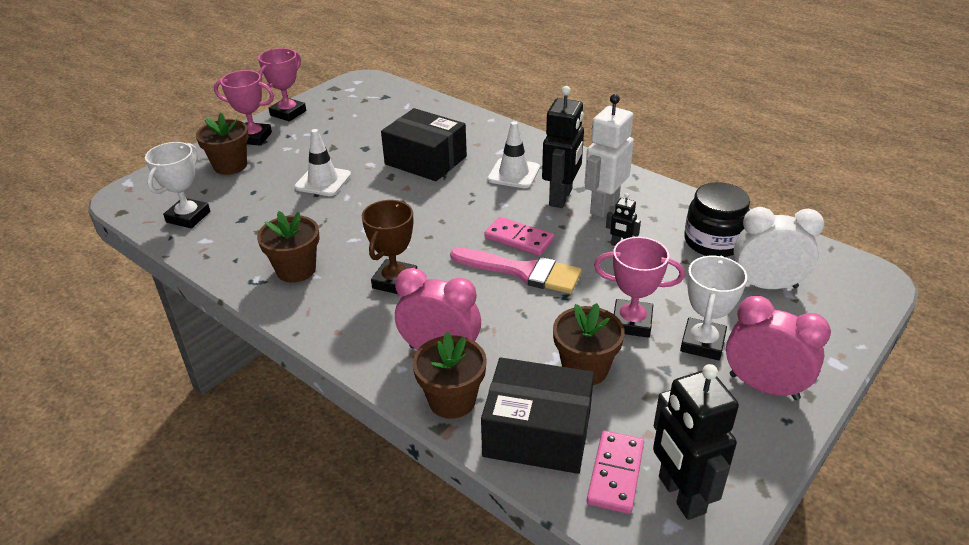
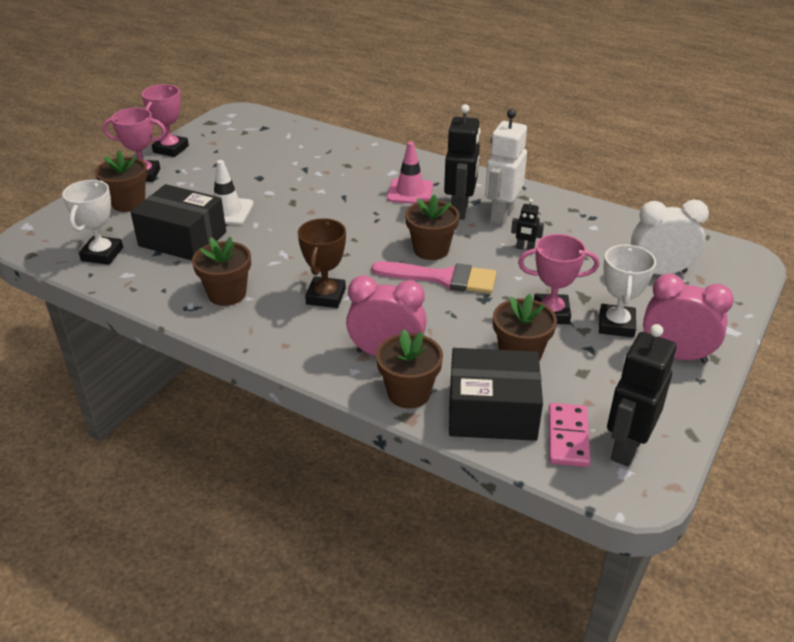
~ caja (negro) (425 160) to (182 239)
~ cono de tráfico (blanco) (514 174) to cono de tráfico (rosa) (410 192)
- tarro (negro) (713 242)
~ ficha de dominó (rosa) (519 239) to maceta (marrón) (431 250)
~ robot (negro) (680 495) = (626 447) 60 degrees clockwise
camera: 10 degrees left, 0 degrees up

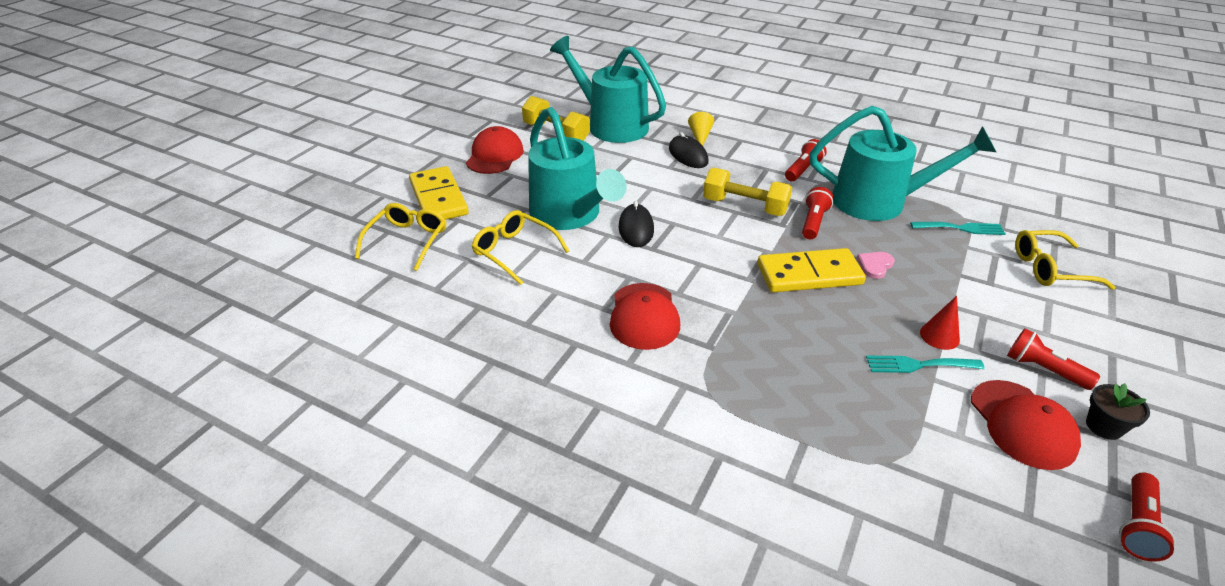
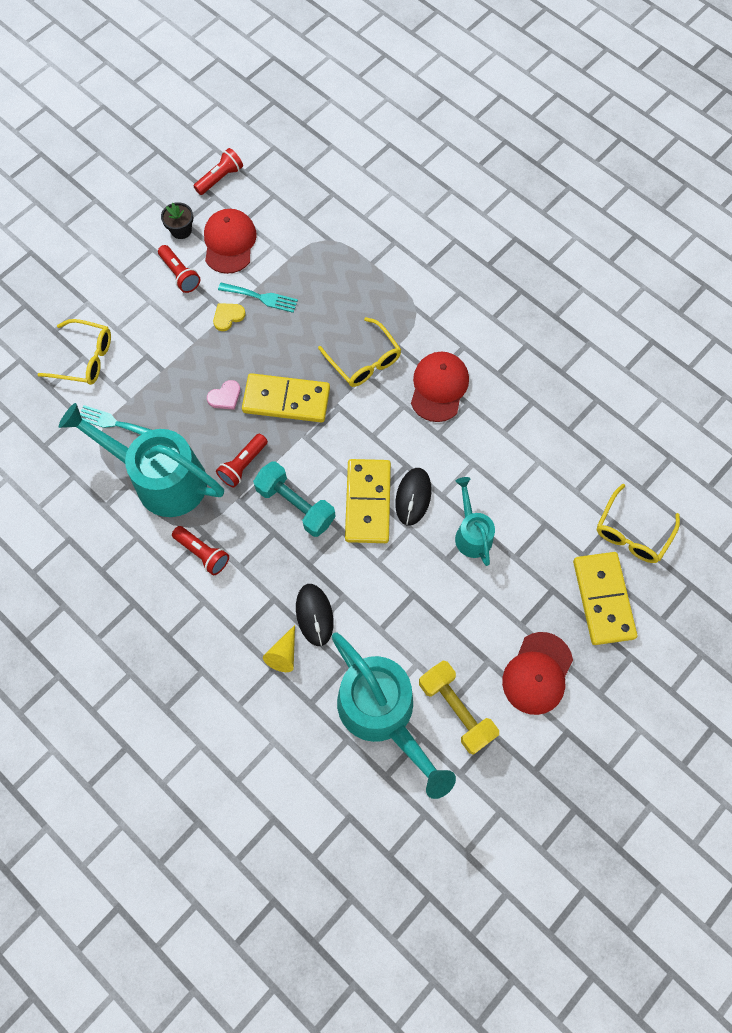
~ regadera (turquesa) (570 216) = (471 533) x0.52
~ lámpara de mano (rojo) (803 170) = (203 553) 105 degrees counterclockwise
~ mancuerna (amarillo) (744 206) to mancuerna (turquesa) (295 505)
~ gafas (amarillo) (515 252) to (364 360)
~ cono (rojo) (939 336) to corazón (amarillo) (228 317)
+ ficha de dominó (amarillo) (368 502)
camera: 165 degrees left, 30 degrees up

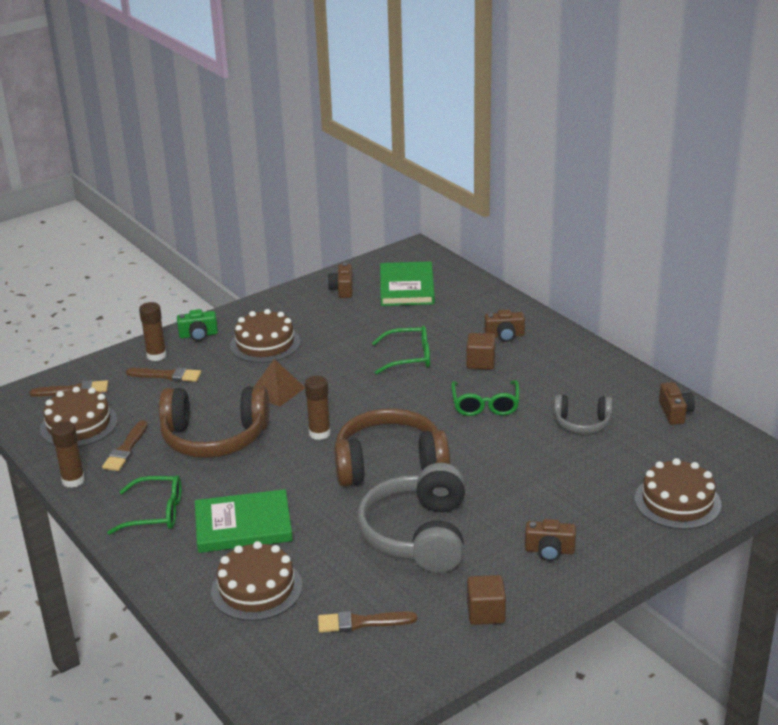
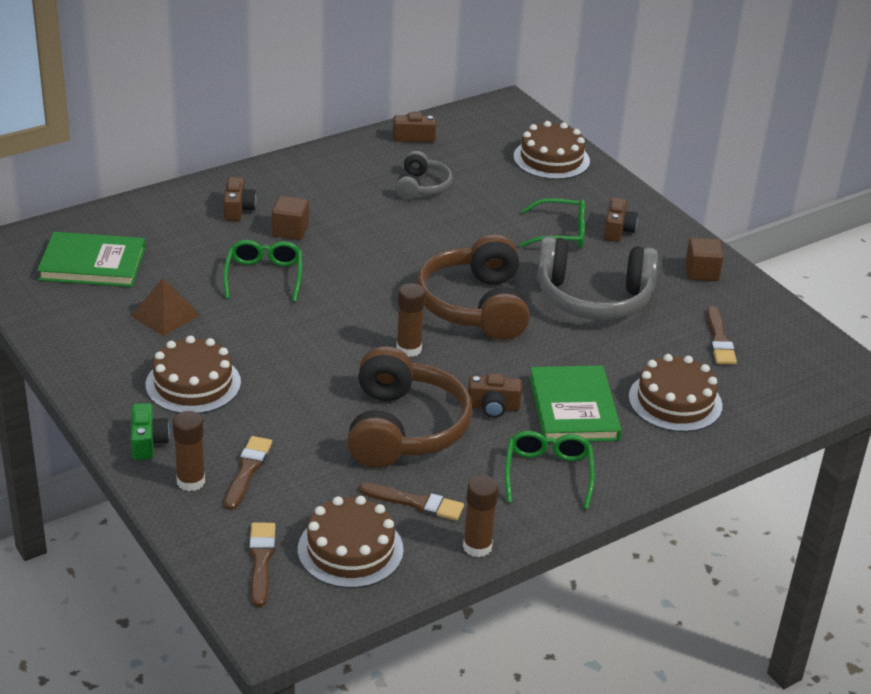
~ cámara (marrón) (342 289) to (493 407)
~ pirámide (marrón) (277 390) to (165 315)
~ gafas (verde) (485 405) to (560 233)
camera: 90 degrees left, 5 degrees up

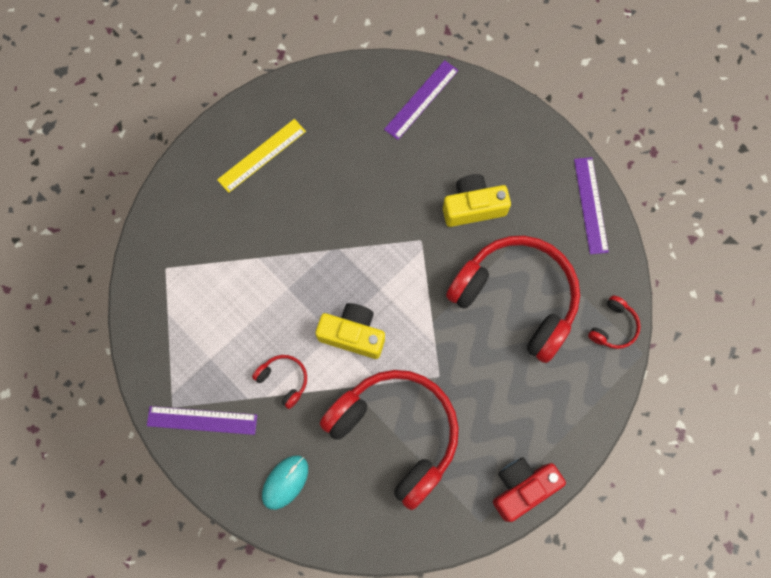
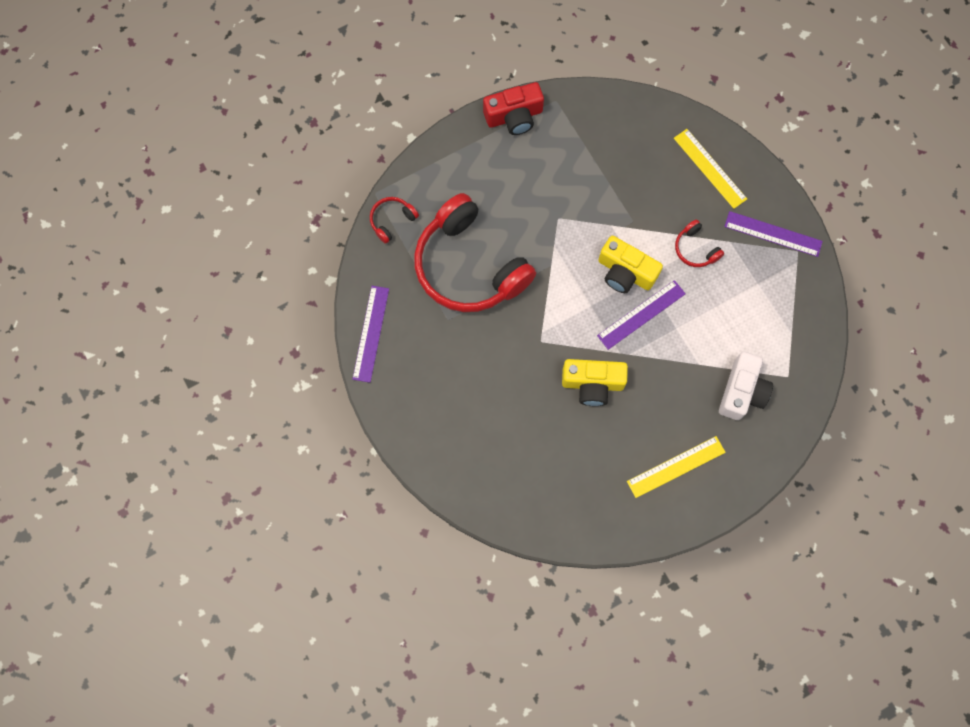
~ regla (morado) (421 100) to (641 314)
~ cámara (amarillo) (473 207) to (592 384)
- auriculares (rojo) (396 433)
~ ratón (turquesa) (285 482) to regla (amarillo) (710 168)
+ cámara (blanco) (742 391)
camera: 165 degrees left, 0 degrees up

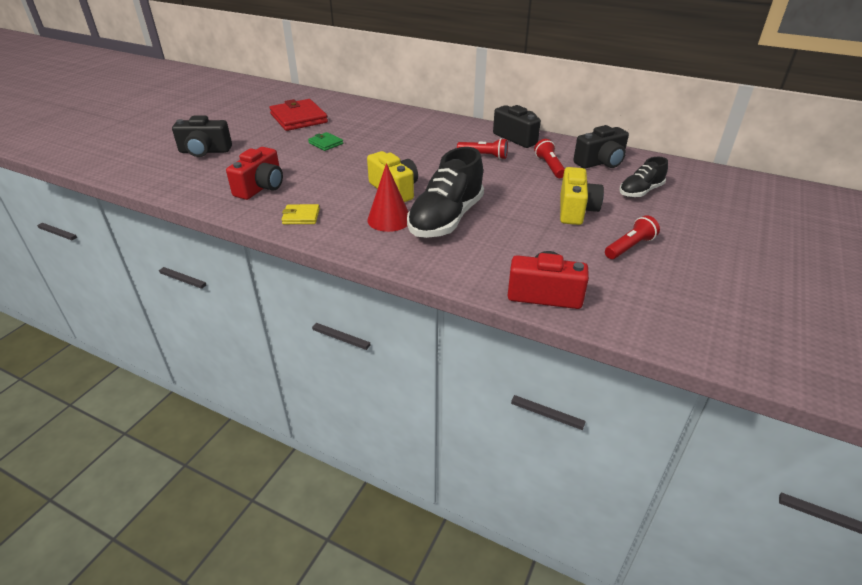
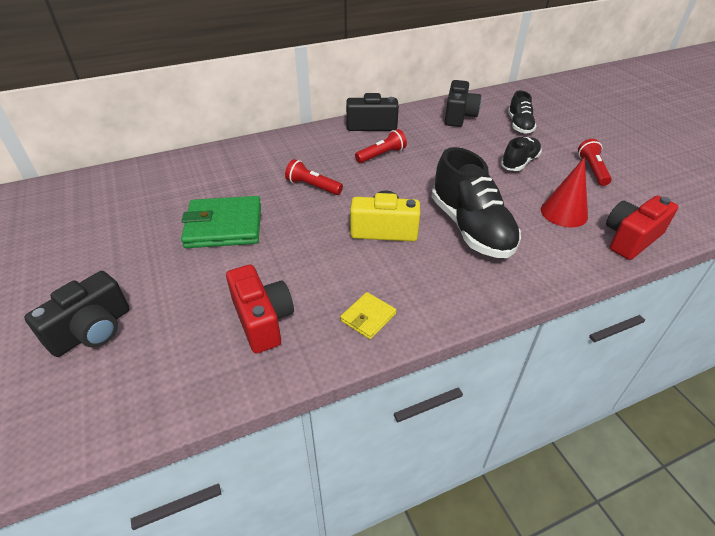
- cartera (rojo) (299 118)
~ cartera (verde) (326 143) = (224 226) x2.00
~ lámpara de mano (rojo) (549 167) to (313 186)
~ cono (rojo) (389 219) to (564 213)
~ cámara (amarillo) (575 210) to zapato (negro) (519 163)
camera: 50 degrees left, 5 degrees up

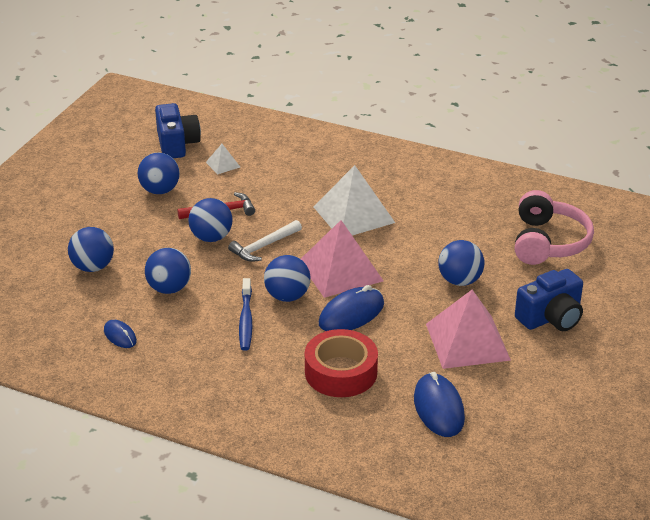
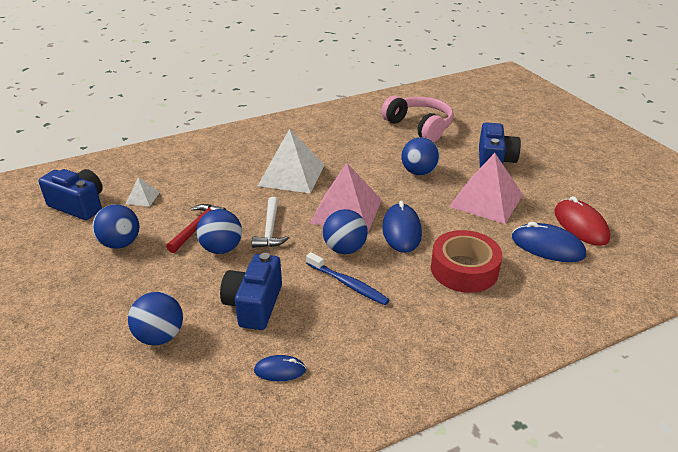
~ pelota (azul) (169 288) to cámara (azul) (254 305)
+ ratón (rojo) (580 225)
camera: 50 degrees left, 0 degrees up

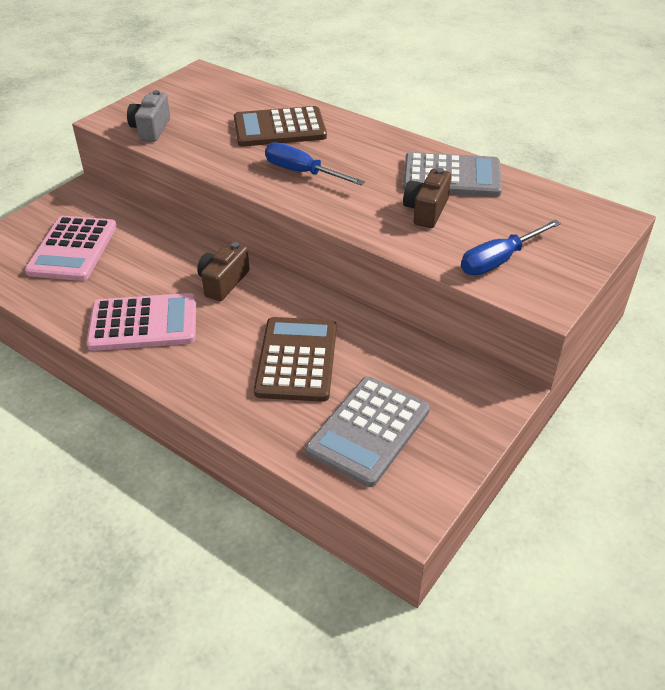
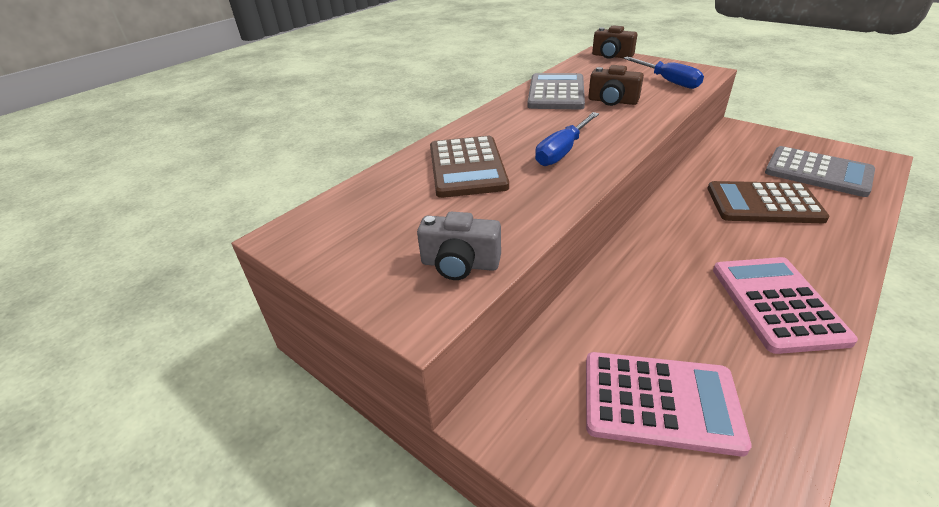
~ cámara (marrón) (223 282) to (611 56)
camera: 85 degrees left, 5 degrees down

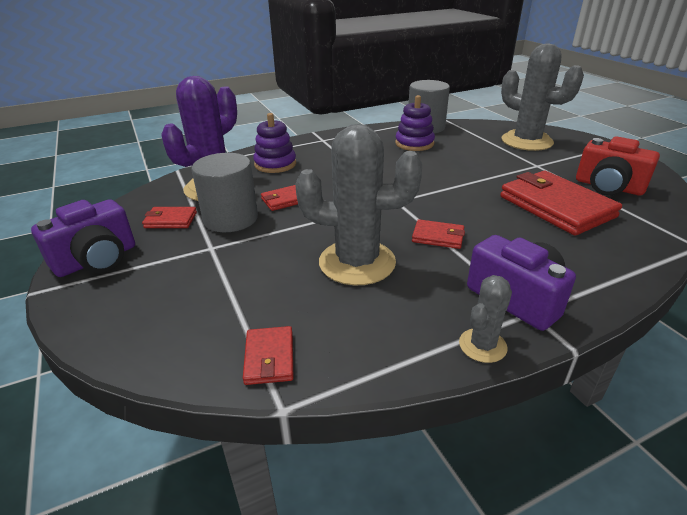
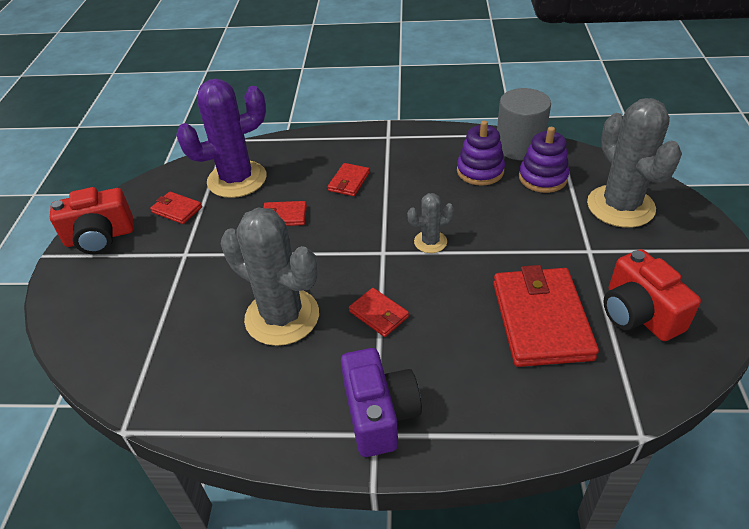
~ juguete apilable (morado) (275 164) to (542 178)
- cilindro (gris) (231 219)
~ cámara (morado) (97 260) to cámara (rojo) (100 237)
~ cactus (gris) (482 345) to (430 242)
~ cartera (rojo) (269 358) to (349 182)
camera: 30 degrees right, 10 degrees up

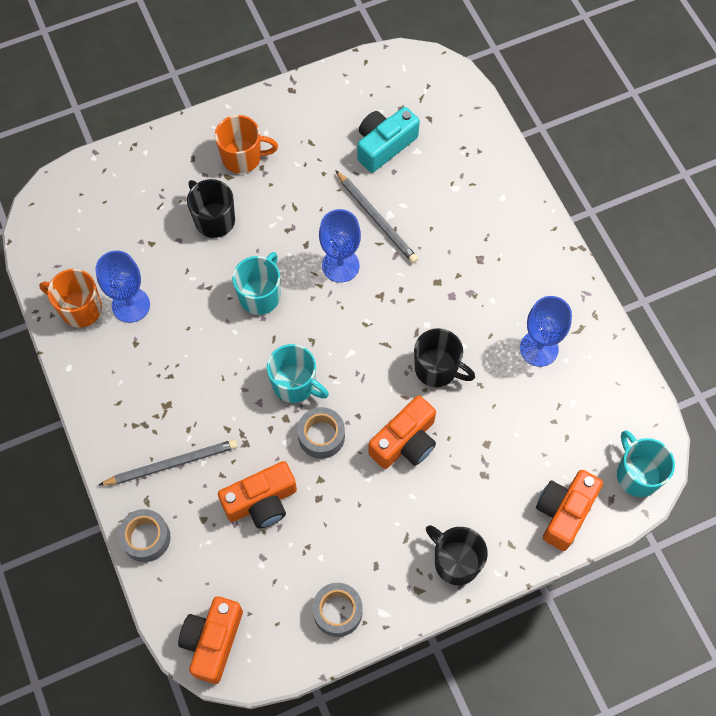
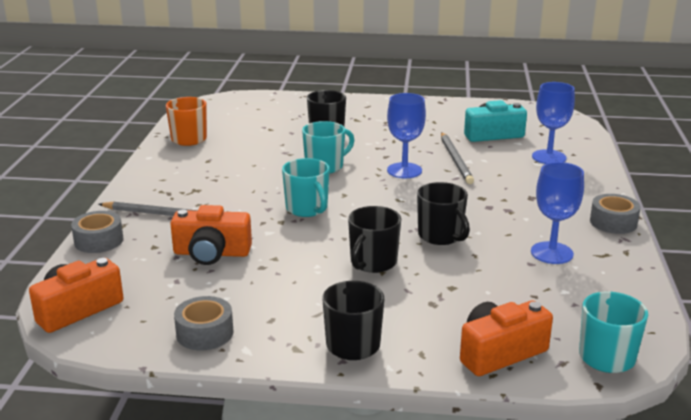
- taza (naranja) (243 157)
~ copa (azul) (131 305) to (549 157)
~ cámara (naranja) (405 442) to taza (negro) (373 262)
~ cinta adhesiva (gris) (321 436) to (613 222)
camera: 30 degrees right, 40 degrees down

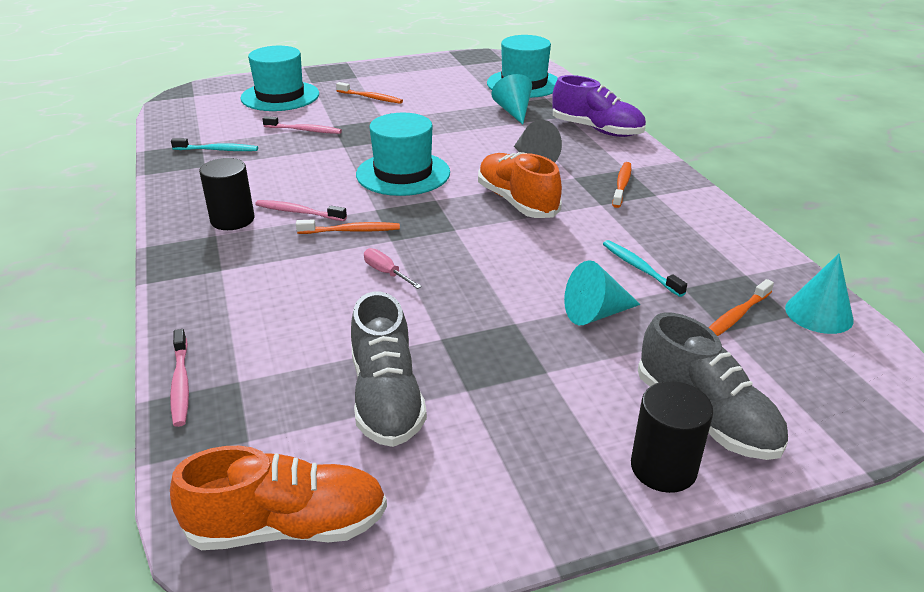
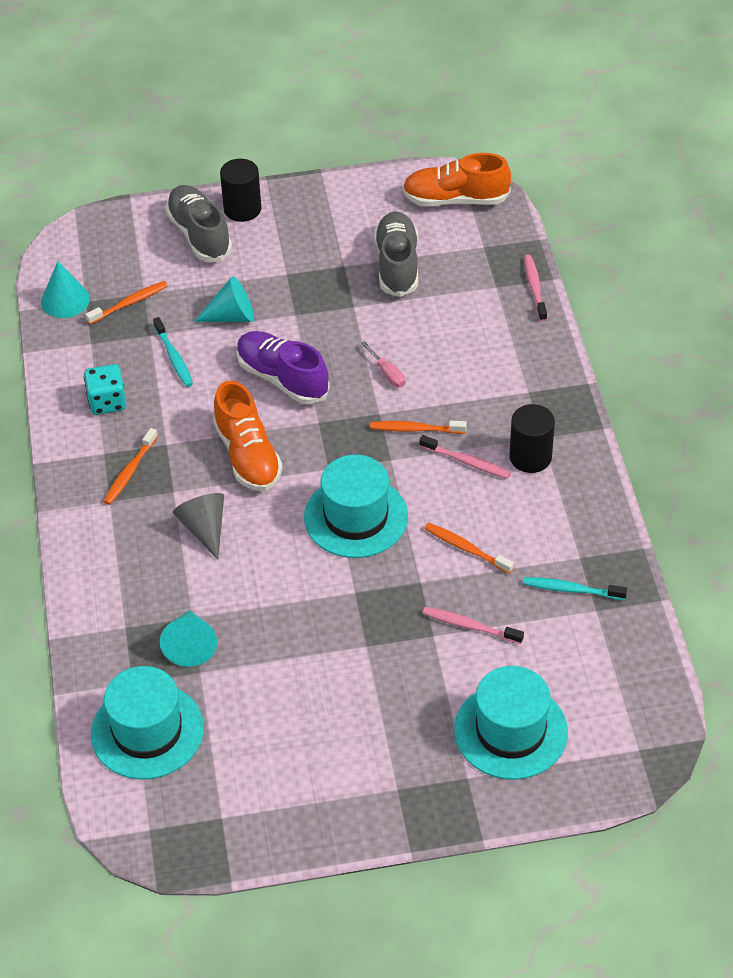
~ zapato (morado) (597 130) to (282 378)
~ cepillo de dientes (naranja) (371 98) to (466 548)
+ dado (turquesa) (107 402)
camera: 170 degrees left, 15 degrees up

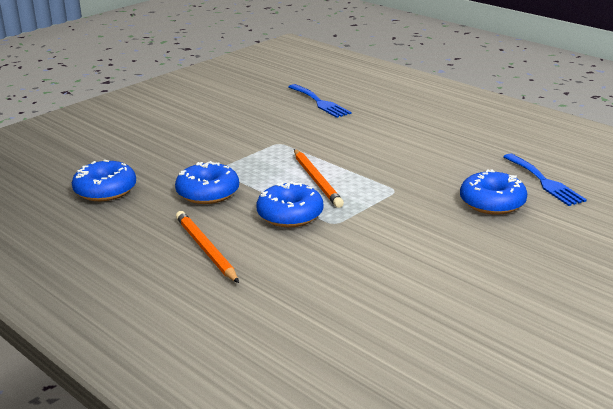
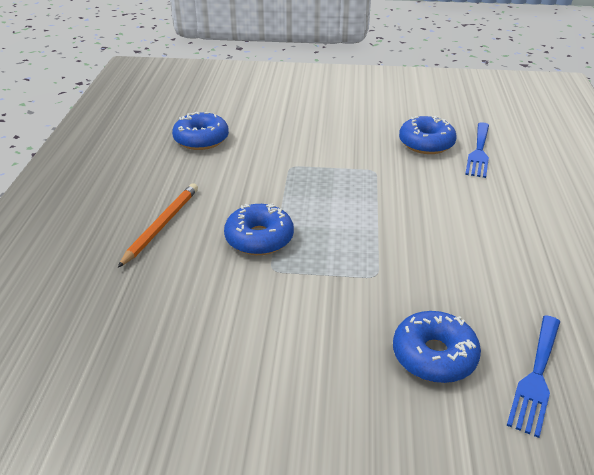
- lápiz (naranja) (316 180)
~ rosquilla (azul) (208 193) to (426 143)
camera: 50 degrees right, 10 degrees up

